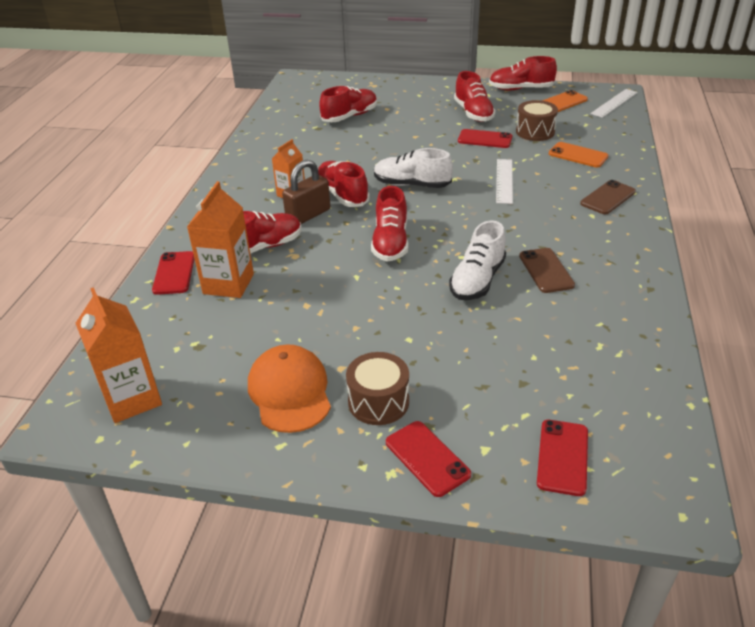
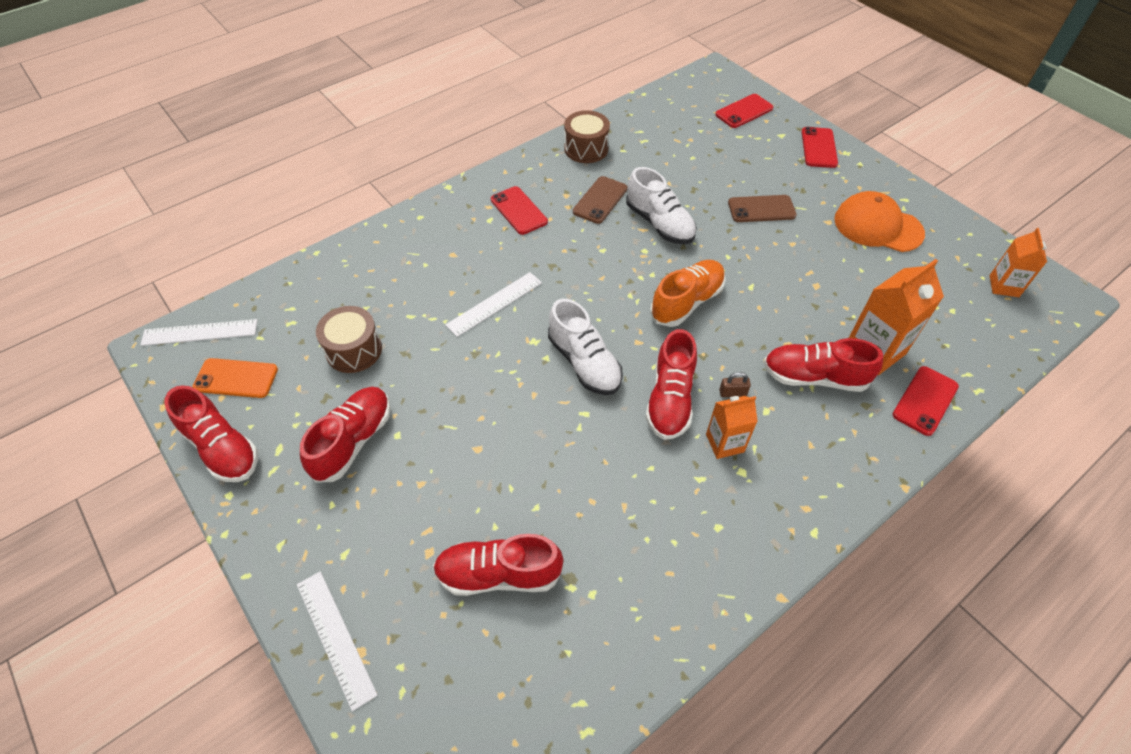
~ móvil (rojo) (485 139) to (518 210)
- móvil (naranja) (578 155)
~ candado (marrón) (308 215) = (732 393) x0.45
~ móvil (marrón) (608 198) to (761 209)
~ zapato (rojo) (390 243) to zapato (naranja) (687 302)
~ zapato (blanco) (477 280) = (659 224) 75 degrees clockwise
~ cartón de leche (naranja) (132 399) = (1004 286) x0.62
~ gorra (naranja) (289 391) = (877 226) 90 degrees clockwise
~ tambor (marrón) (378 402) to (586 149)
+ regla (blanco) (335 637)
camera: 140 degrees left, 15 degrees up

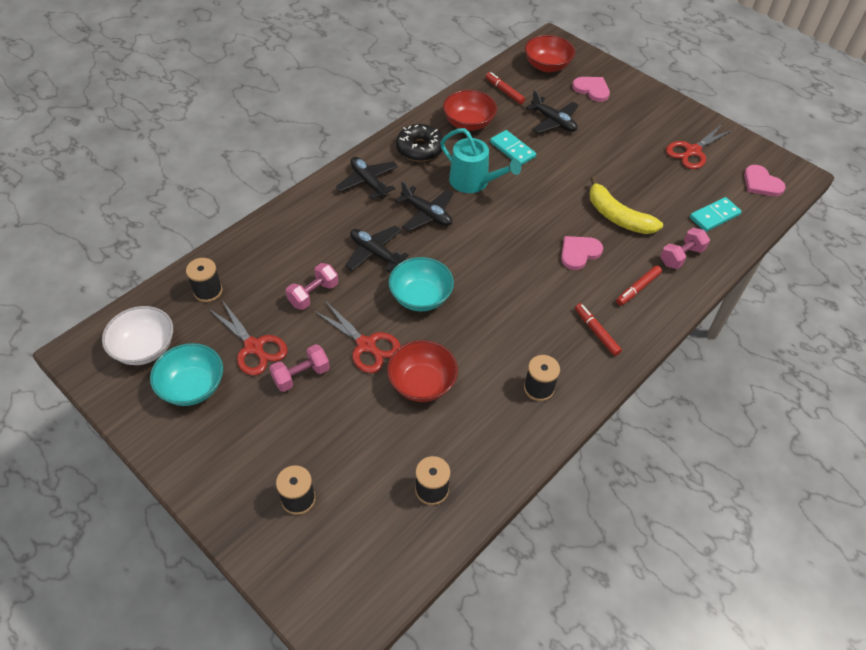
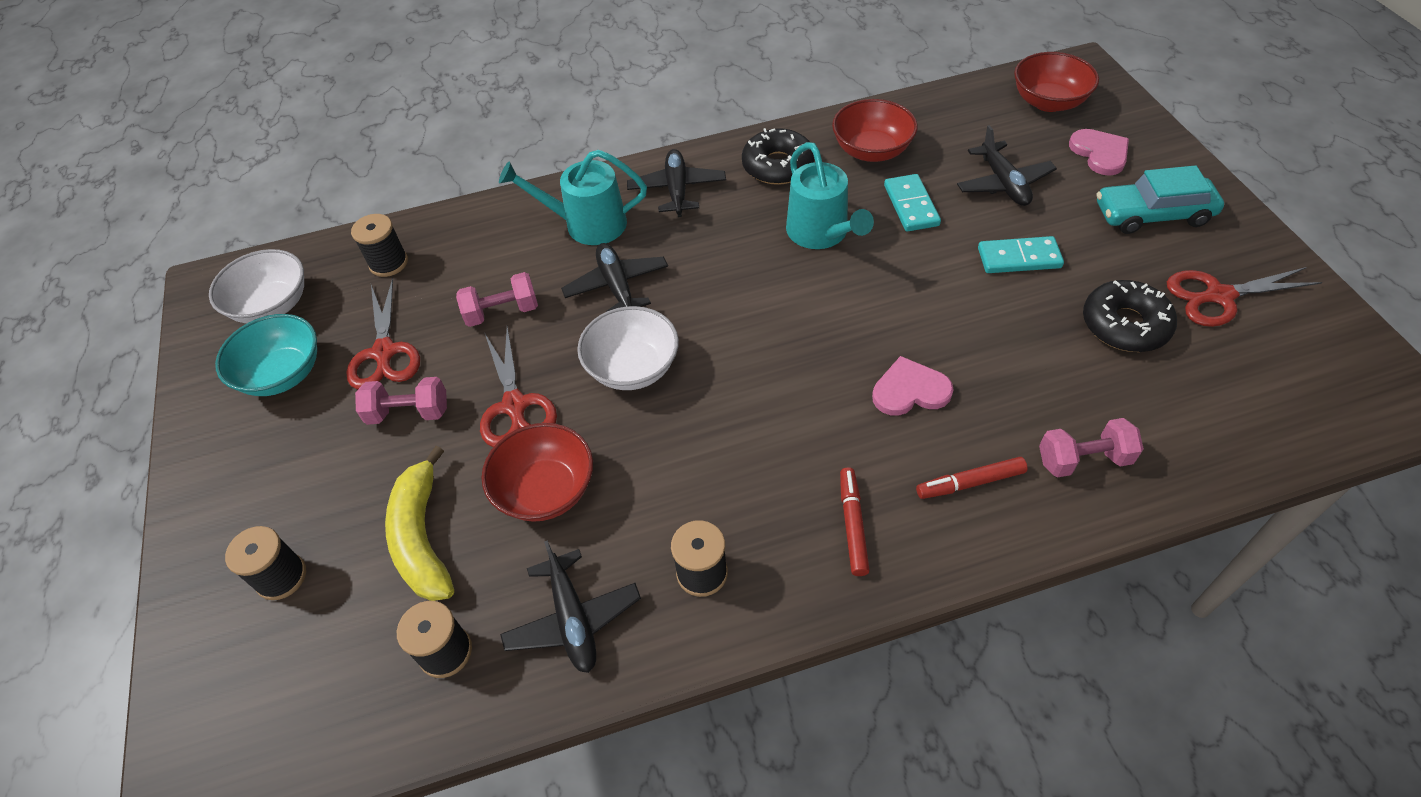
- rotulador (rojo) (504 91)
- corazón (rosa) (761 183)
~ plátano (amarillo) (617 216) to (423 537)
~ avión (negro) (427 214) to (573 619)
~ ficha de dominó (turquesa) (714 216) to (1019 258)
~ cuenco (turquesa) (420 297) to cuenco (blanco) (632 368)
+ regadera (turquesa) (587 224)
+ coche (turquesa) (1152 214)
+ rosquilla (negro) (1125 325)
camera: 35 degrees right, 0 degrees up

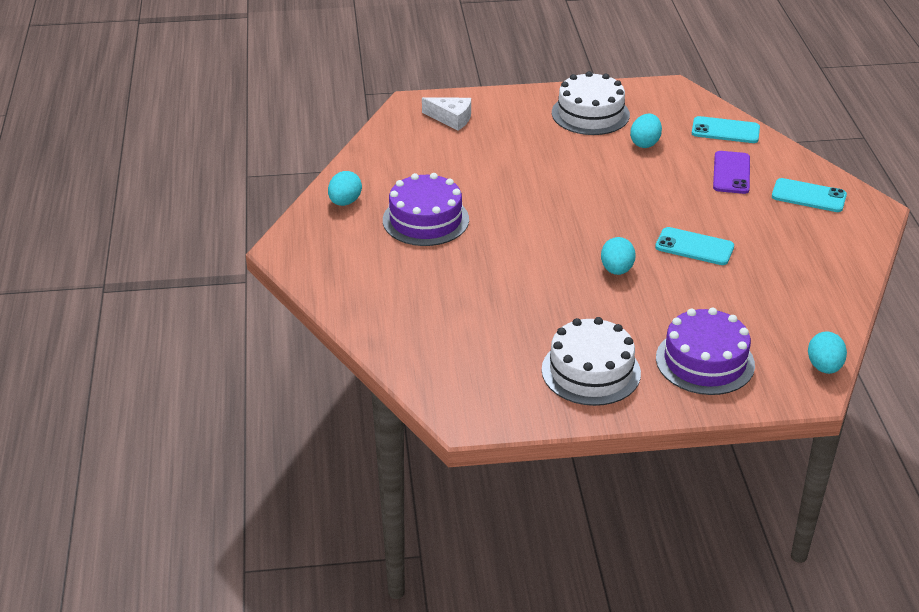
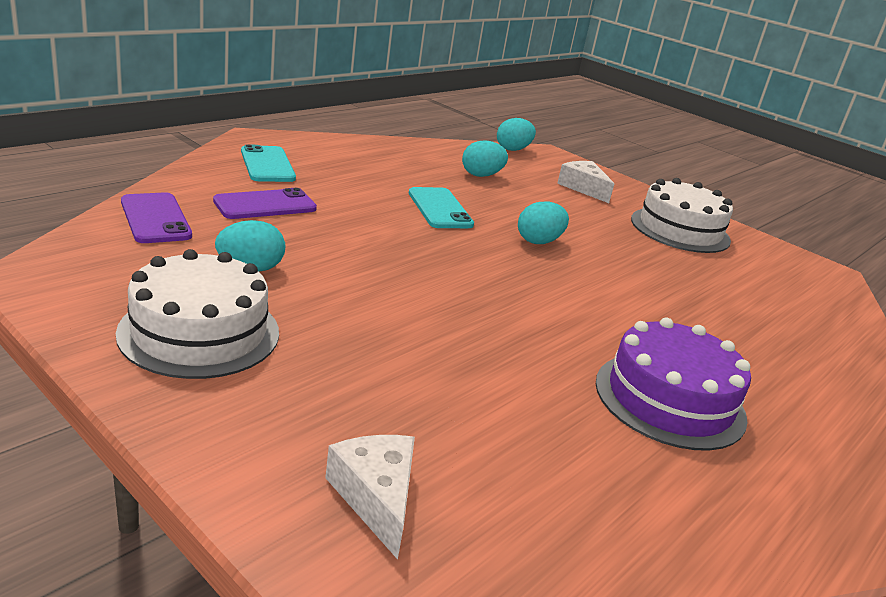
~ móvil (turquesa) (725 131) to móvil (morado) (155 219)
~ huevo (turquesa) (345 202) to (481 175)
~ tarta (morado) (705 361) to queso (blanco) (583 188)
camera: 135 degrees left, 10 degrees down

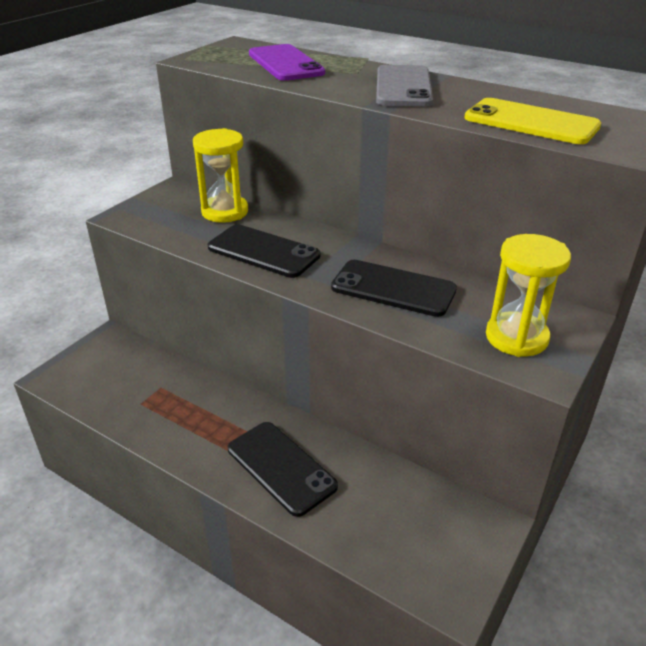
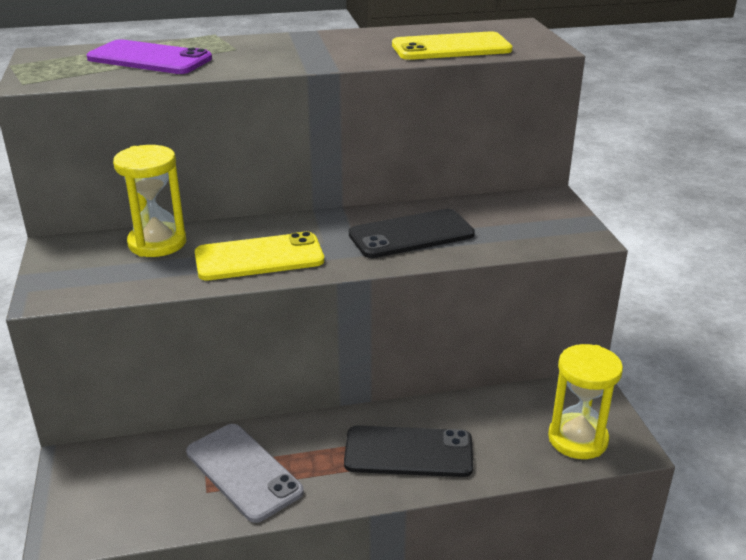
~ móvil (gris) (403 87) to (243 472)
~ móvil (negro) (263 251) to móvil (amarillo) (259 257)
~ reloj de arena (amarillo) (516 337) to (577 439)
camera: 45 degrees left, 5 degrees down

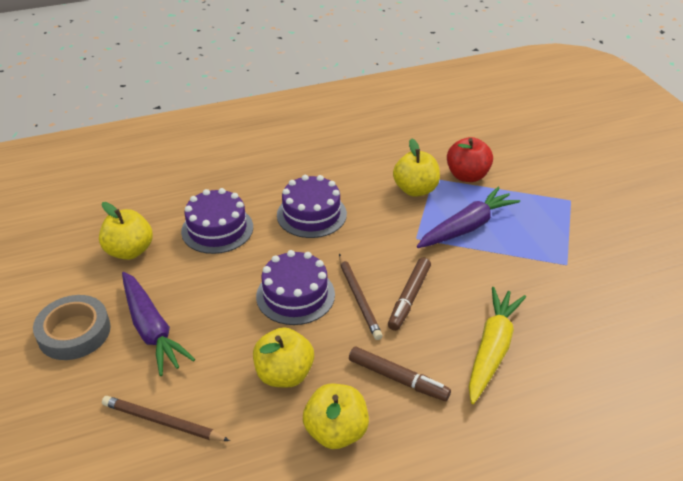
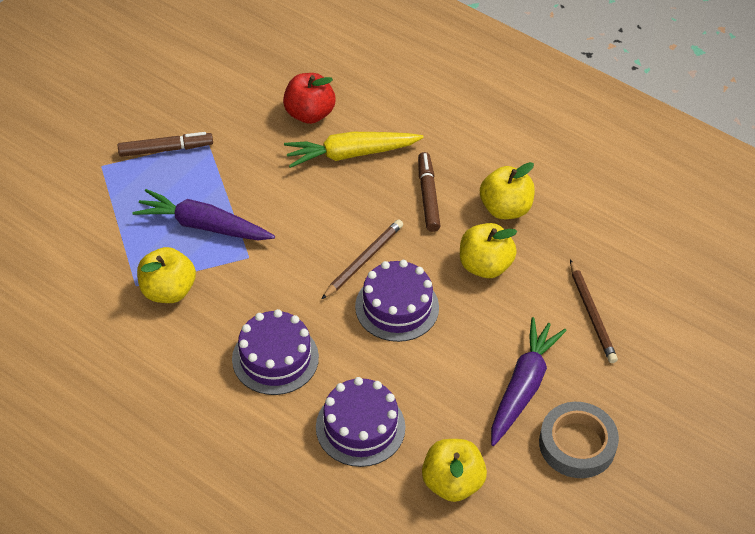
~ manzana (rojo) (467 176) to (309 114)
~ rotulador (marrón) (409 298) to (166 149)
camera: 125 degrees left, 10 degrees up

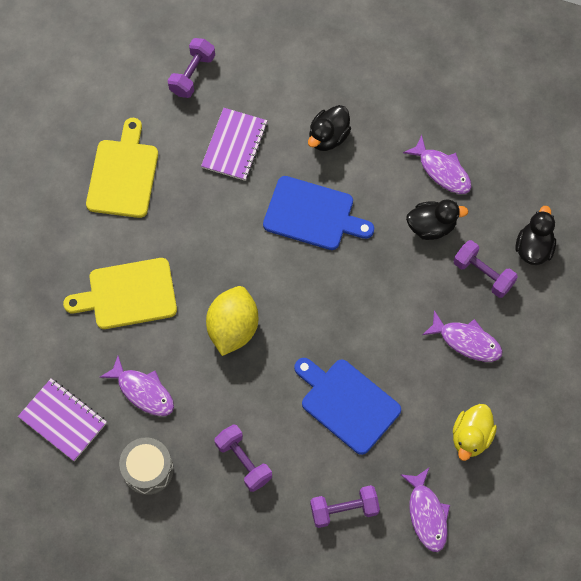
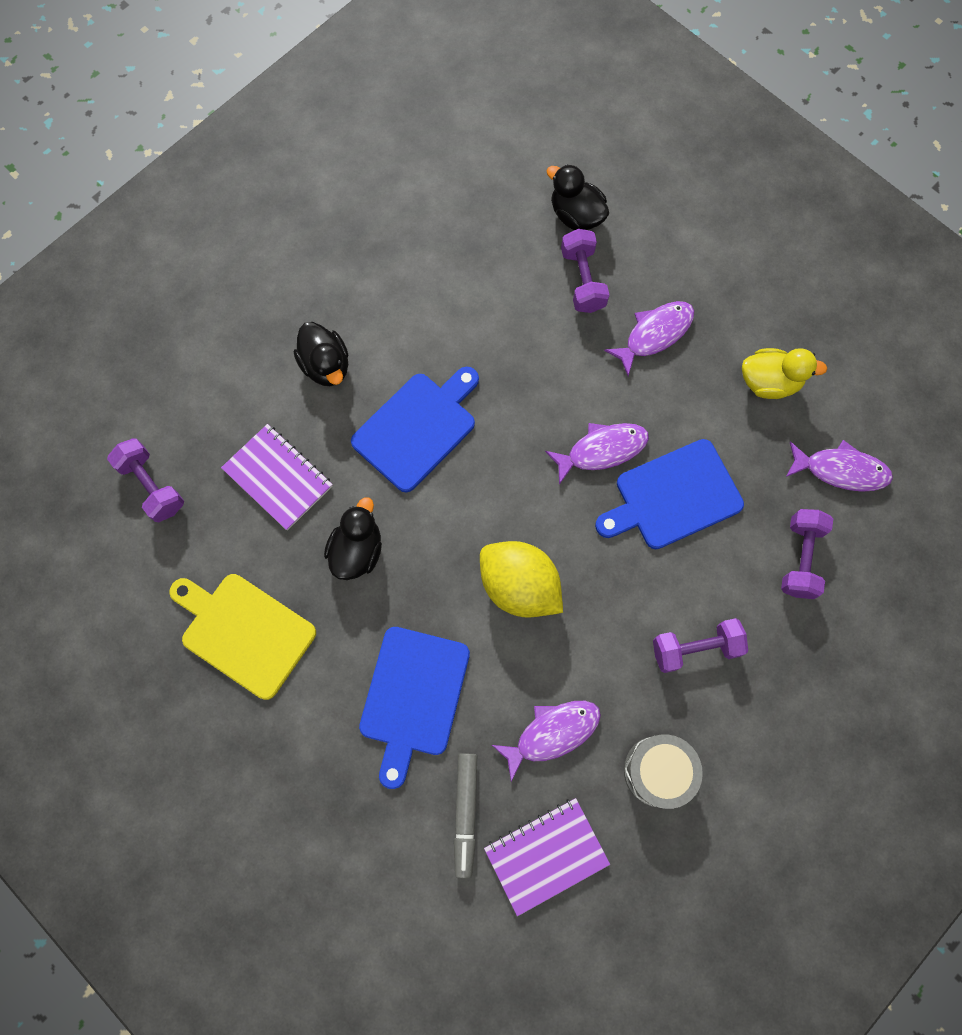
~ pez (morado) (442 170) to (602 450)
~ pato (negro) (431 226) to (357 550)
~ mancuerna (morado) (483 274) = (582 280) 75 degrees counterclockwise
~ tabla de cortar (amarillo) (128 294) to tabla de cortar (azul) (413 697)
~ pato (amarillo) (471 437) = (769 382) 45 degrees counterclockwise
+ rotulador (gris) (466 813)
camera: 65 degrees left, 5 degrees up

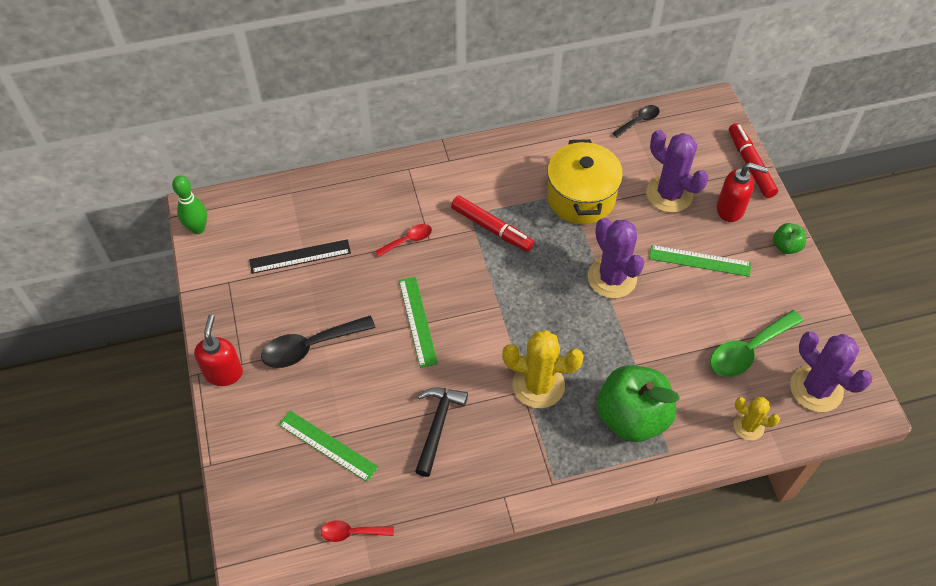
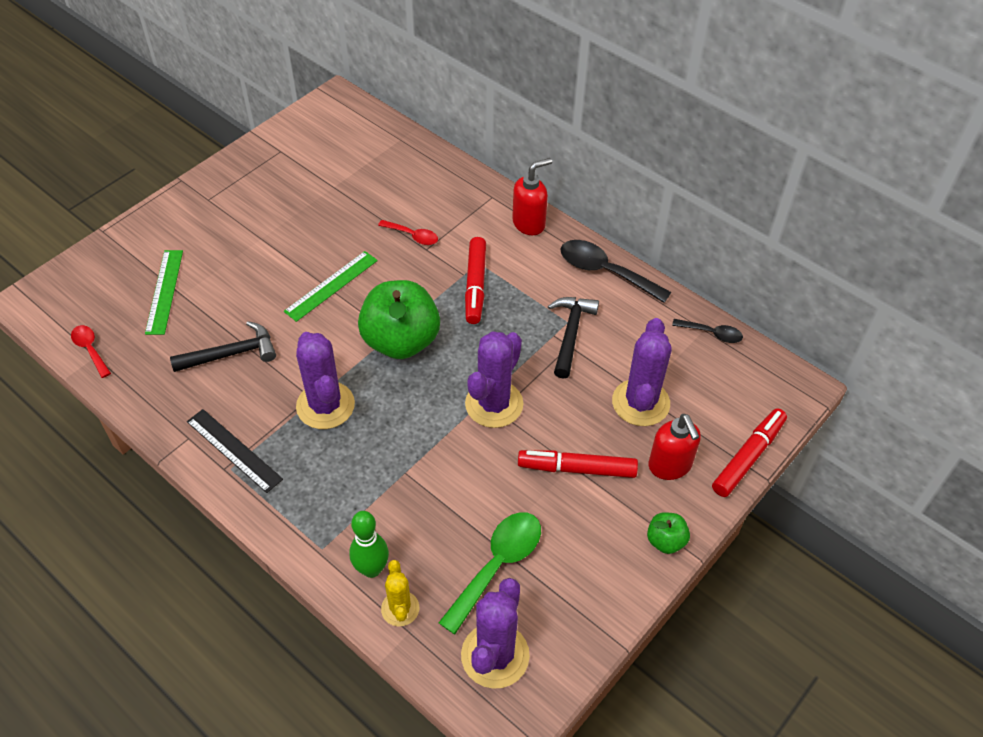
~ olla (amarillo) (581 198) to martillo (negro) (570 333)
~ bolo (verde) (198 228) to (371 569)
~ regla (negro) (300 256) to (234 450)
~ regla (verde) (700 261) to rotulador (rojo) (577 469)
~ cuchara (verde) (748 350) = (497 566) 105 degrees clockwise
~ dispensador de jabón (rojo) (224 372) to (529 223)
~ cuchara (negro) (311 346) to (605 272)
~ cactus (amarillo) (538 385) to cactus (morado) (325 405)
~ manzana (verde) (632 417) to (401 341)
camera: 55 degrees right, 5 degrees down

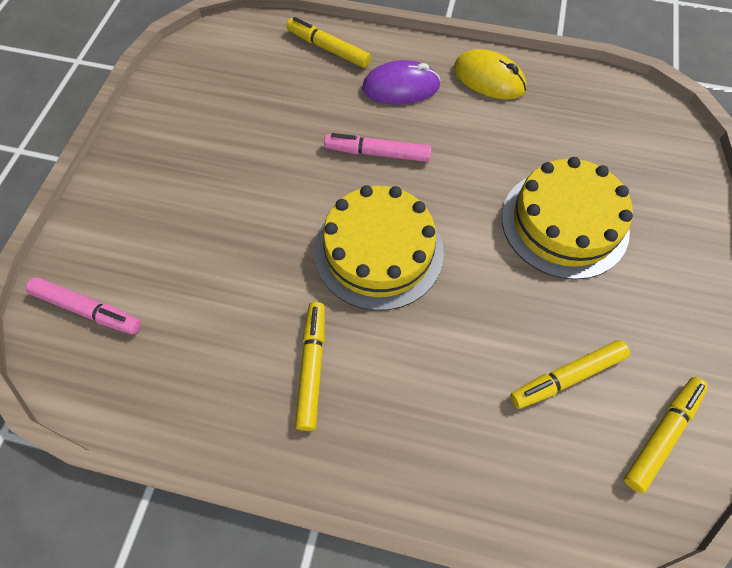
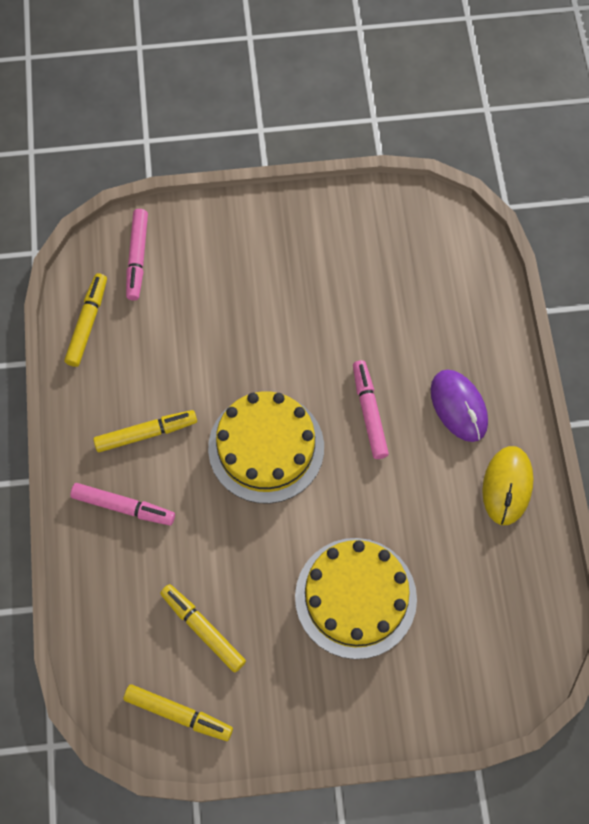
~ rotulador (amarillo) (328 49) to (87 323)
+ rotulador (rosa) (123 506)
camera: 70 degrees right, 5 degrees up

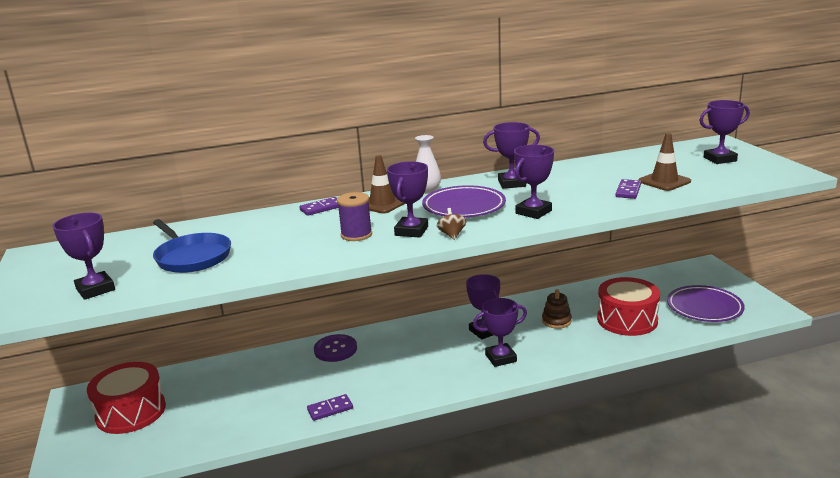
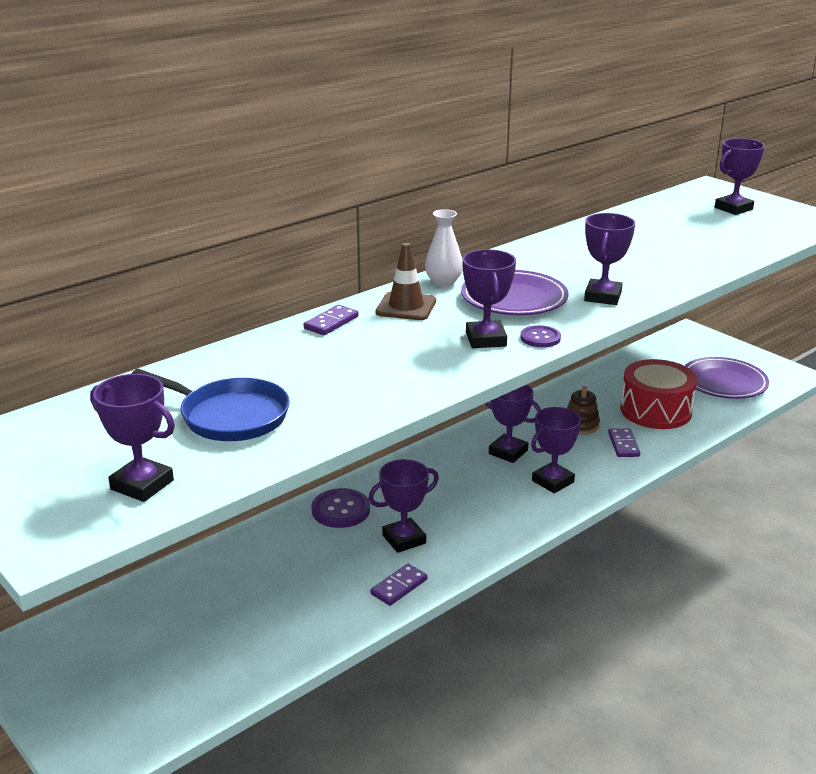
~ trofeo (morado) (512 183) to (404 539)
- cono de tráfico (marrón) (664 181)
~ ficha de dominó (morado) (628 191) to (623 445)
- carrete (morado) (356 235)
~ peonza (marrón) (452 235) to botón (morado) (540 338)
- tambor (rojo) (131 412)
camera: 25 degrees left, 5 degrees up

